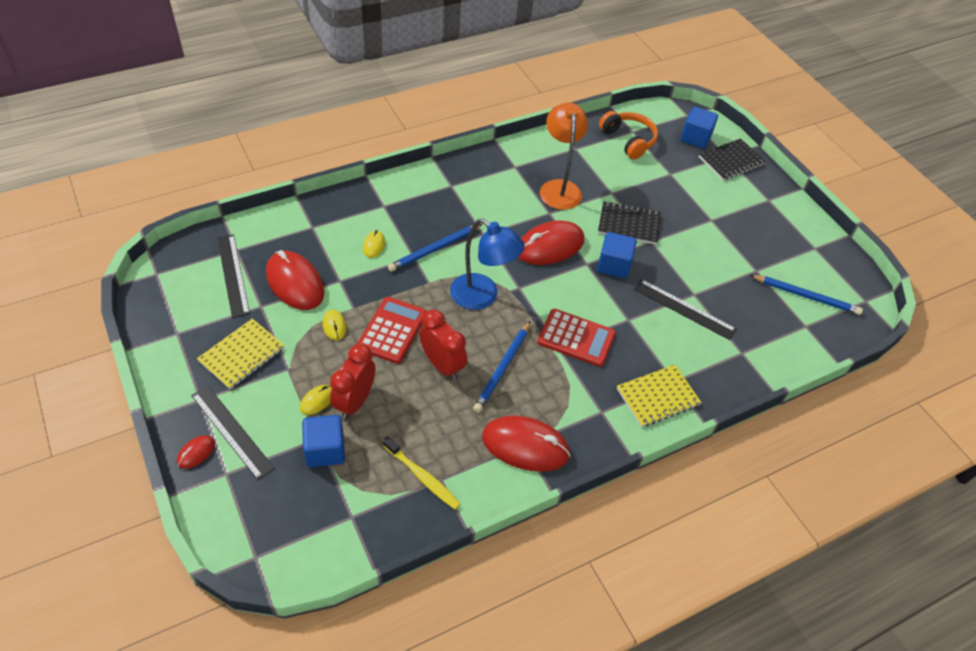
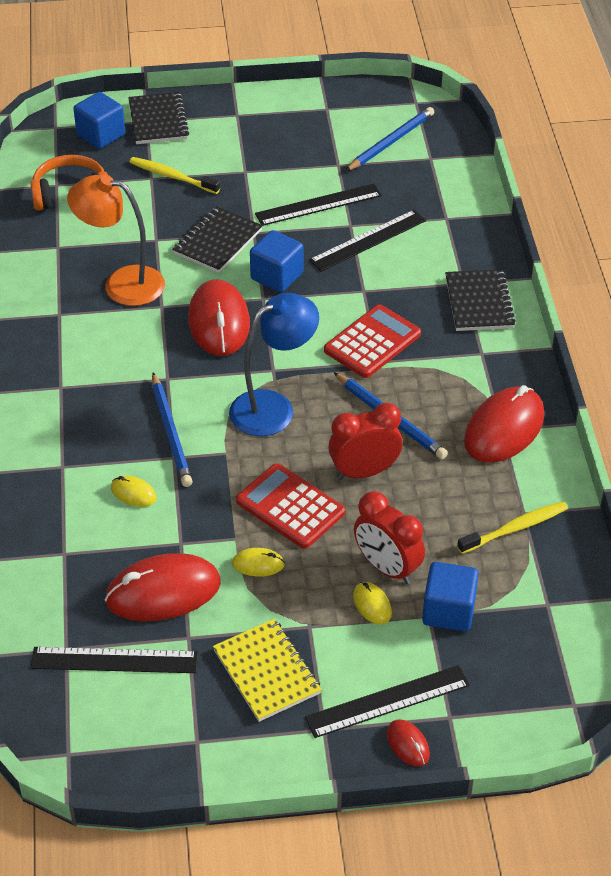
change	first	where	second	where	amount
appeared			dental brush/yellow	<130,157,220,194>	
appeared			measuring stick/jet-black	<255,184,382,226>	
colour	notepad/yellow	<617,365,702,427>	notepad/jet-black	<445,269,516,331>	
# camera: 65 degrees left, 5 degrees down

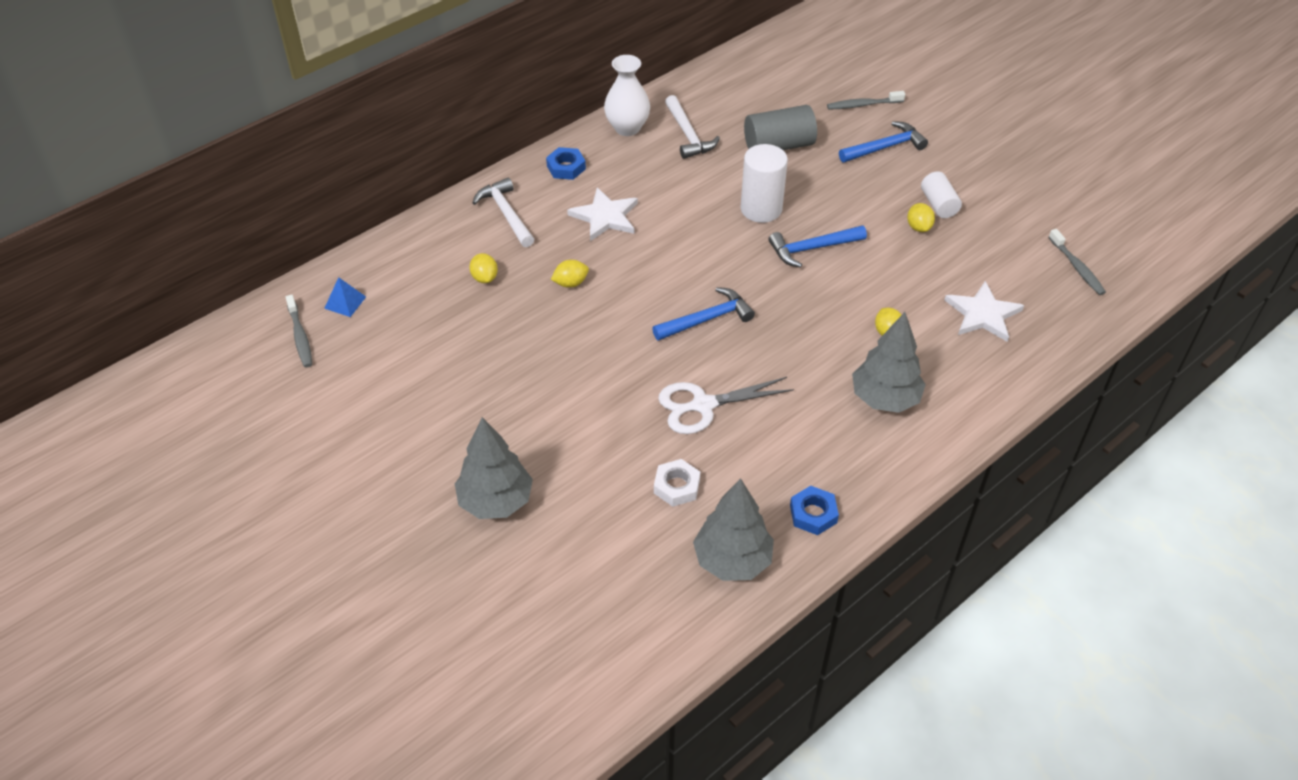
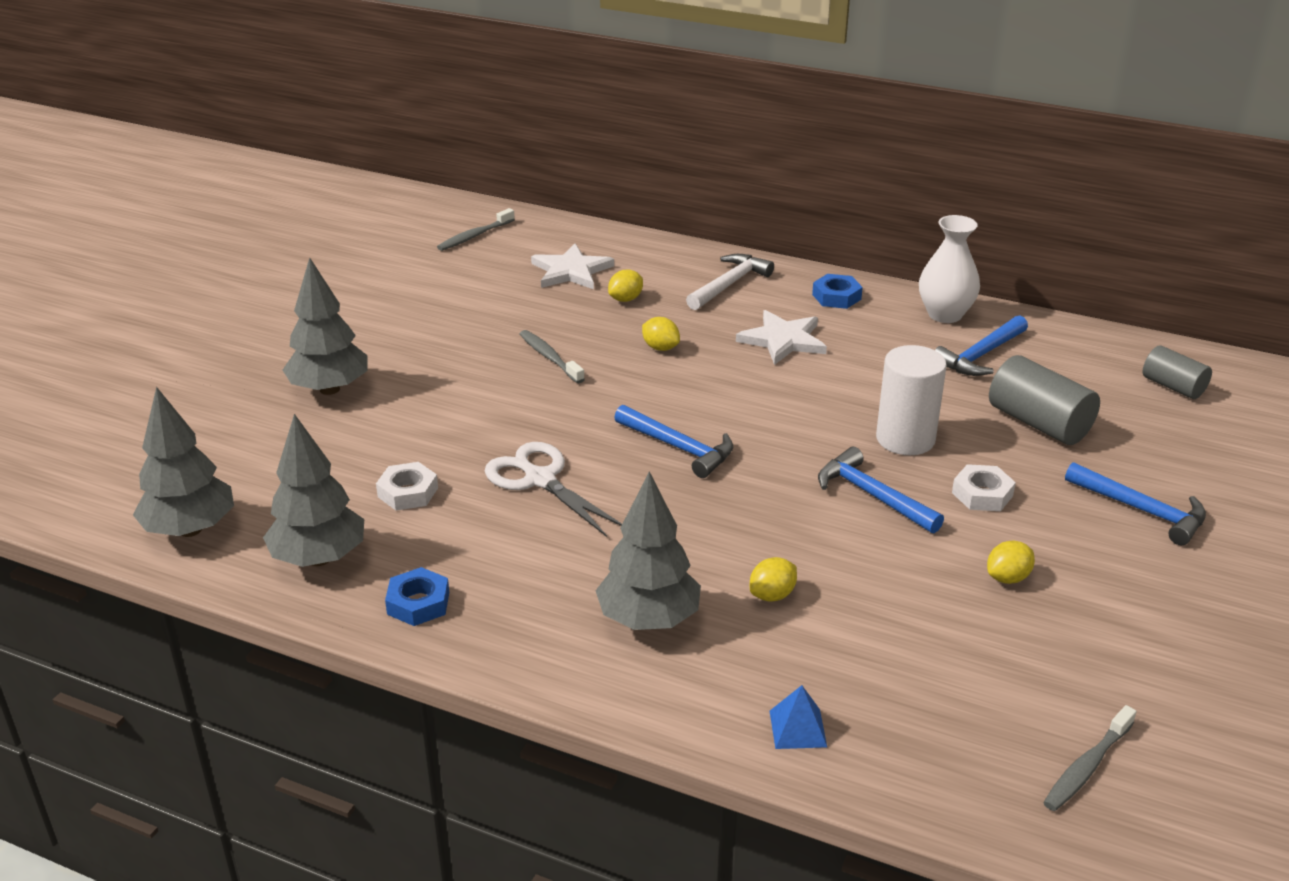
change	first	where	second	where	amount
appeared			tree/grey	<133,387,234,537>	
relocated	dental brush/grey	<827,91,905,110>		<520,330,585,383>	
relocated	star shape/white	<944,281,1024,342>		<531,244,614,289>	
relocated	pyramid shape/blue	<324,277,366,317>		<770,685,827,749>	
colour	carpenter's hammer/white	<665,95,720,159>	carpenter's hammer/blue	<935,315,1028,376>	
appeared			nut/white	<952,464,1016,511>	
appeared			cylinder/grey	<1142,345,1212,399>	
missing	cylinder/white	<921,172,962,218>			
# camera: 65 degrees right, 15 degrees down

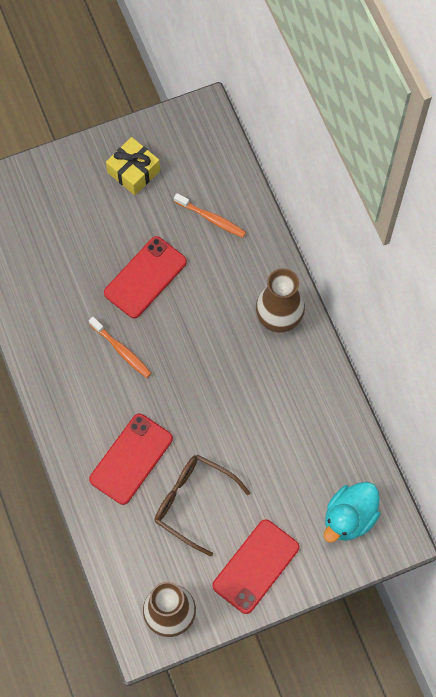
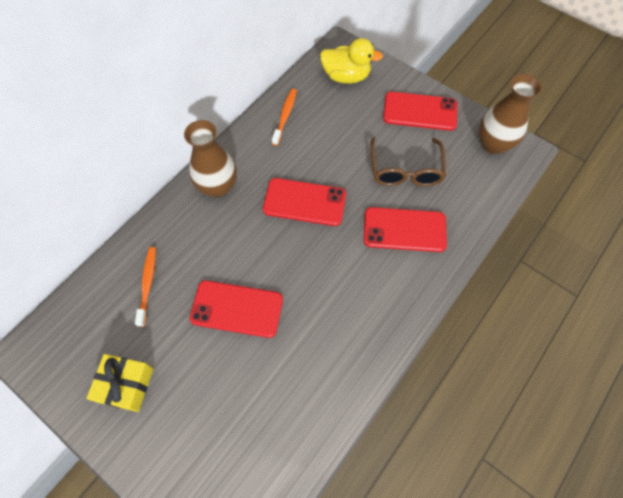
change	first	where	second	where	amount
appeared			phone/crimson	<263,178,346,226>	
relocated	dental brush/orange-coloured	<89,317,152,378>		<272,89,297,146>	
colour	toy duck/teal	<324,482,381,542>	toy duck/yellow	<320,38,383,84>	
# camera: 120 degrees left, 5 degrees down

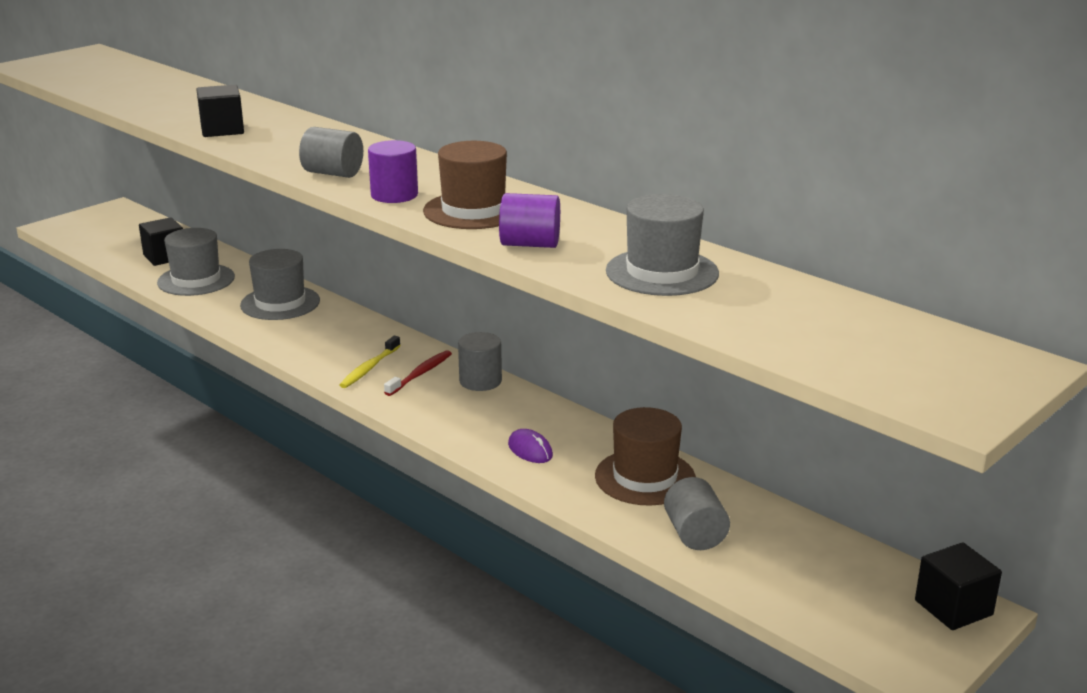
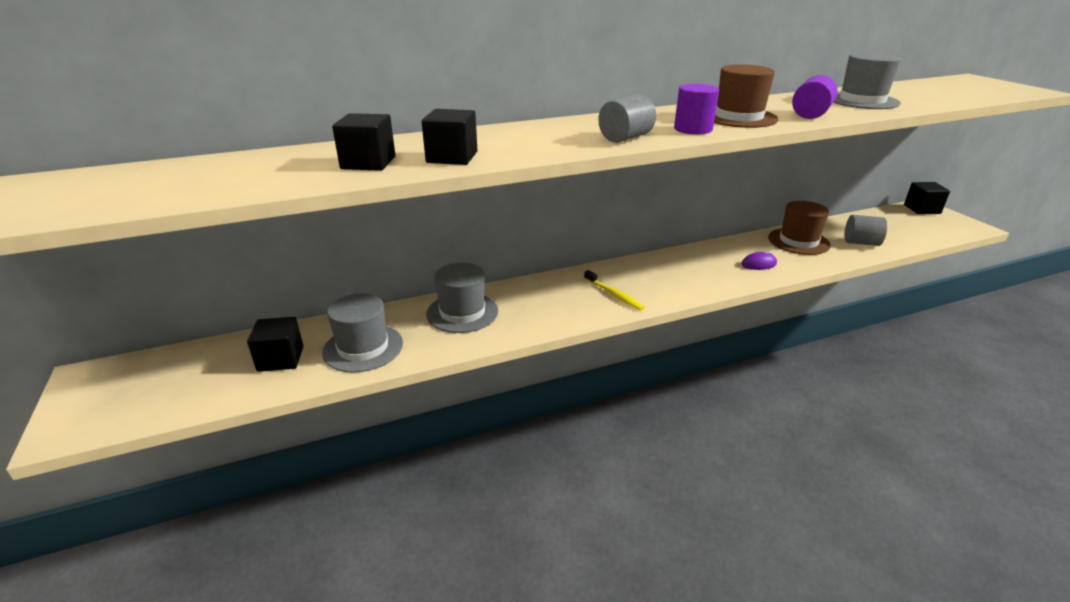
change	first	where	second	where	amount
appeared			solid cube/jet-black	<332,113,395,171>	
missing	dental brush/crimson	<384,350,452,396>			
missing	cylinder/grey	<458,332,502,391>			
# camera: 65 degrees left, 5 degrees up

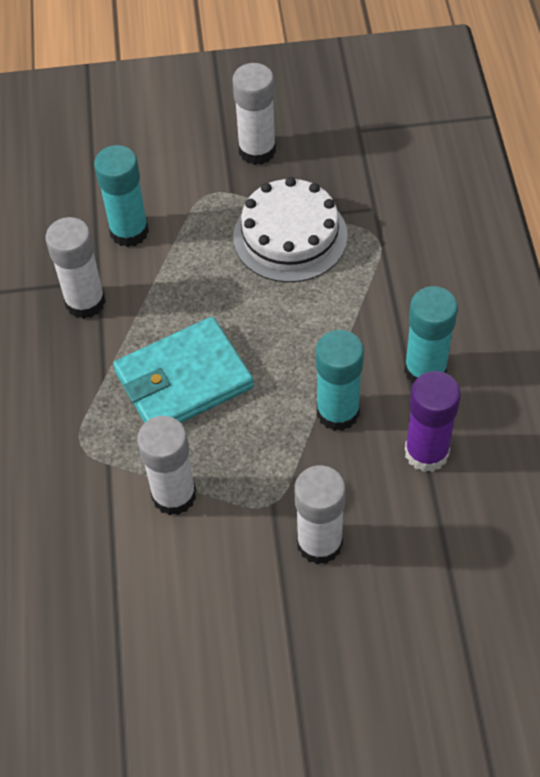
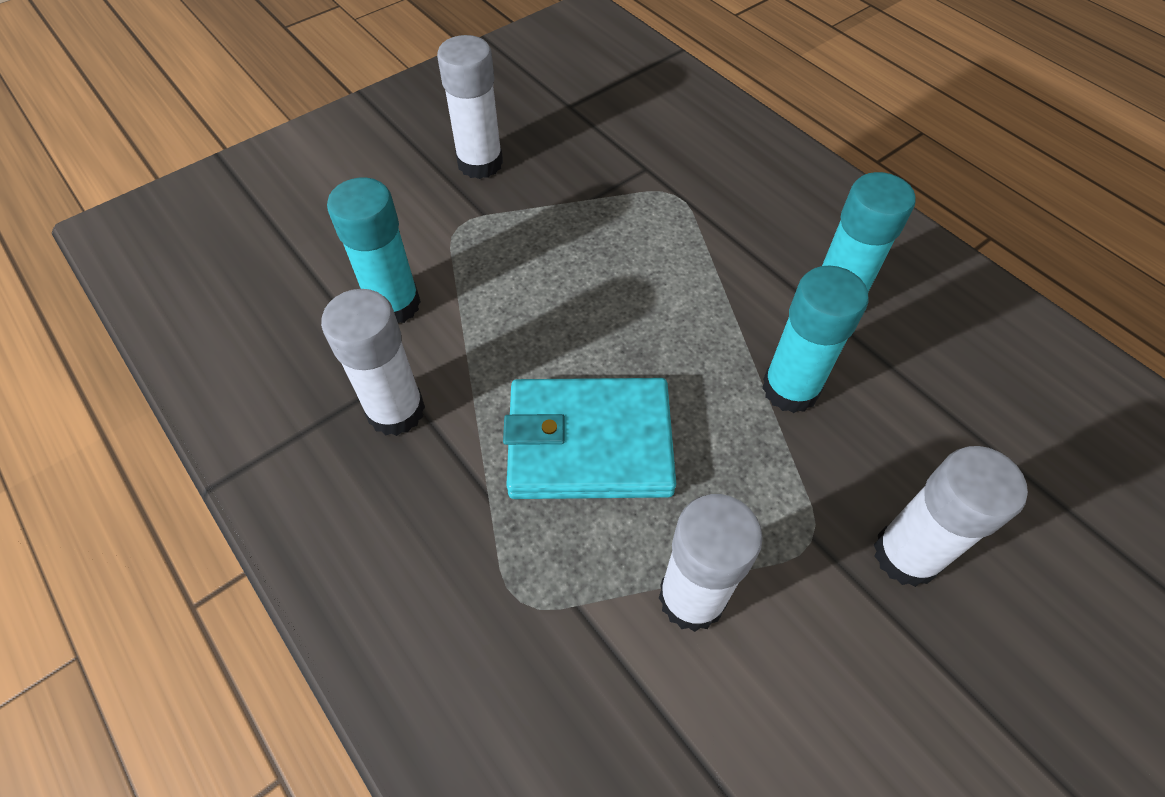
change	first	where	second	where	amount
spun	card wallet/teal	<113,317,254,423>		<503,378,676,499>	60 degrees clockwise
missing	layer cake/white	<233,177,348,283>			
missing	stick of glue/violet	<405,371,461,472>			
# camera: 35 degrees left, 0 degrees up

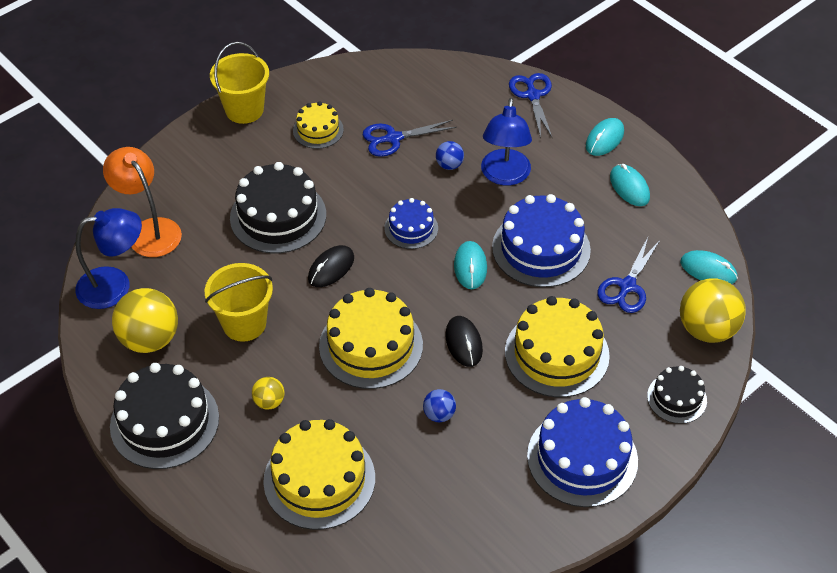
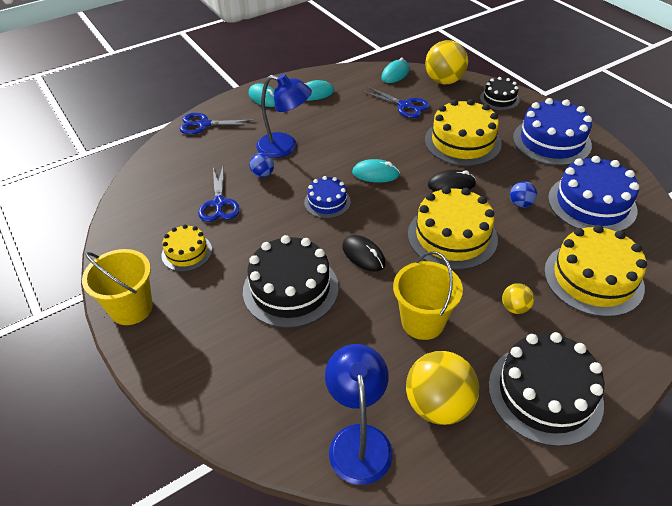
change	first	where	second	where	amount
relocated	layer cake/blue	<492,194,591,287>		<548,156,639,232>	
missing	desk lamp/orange-coloured	<103,147,182,257>			
# camera: 80 degrees left, 5 degrees down

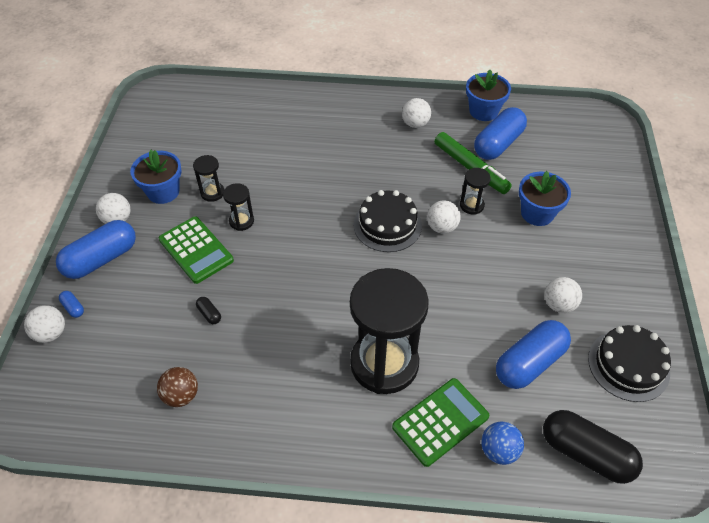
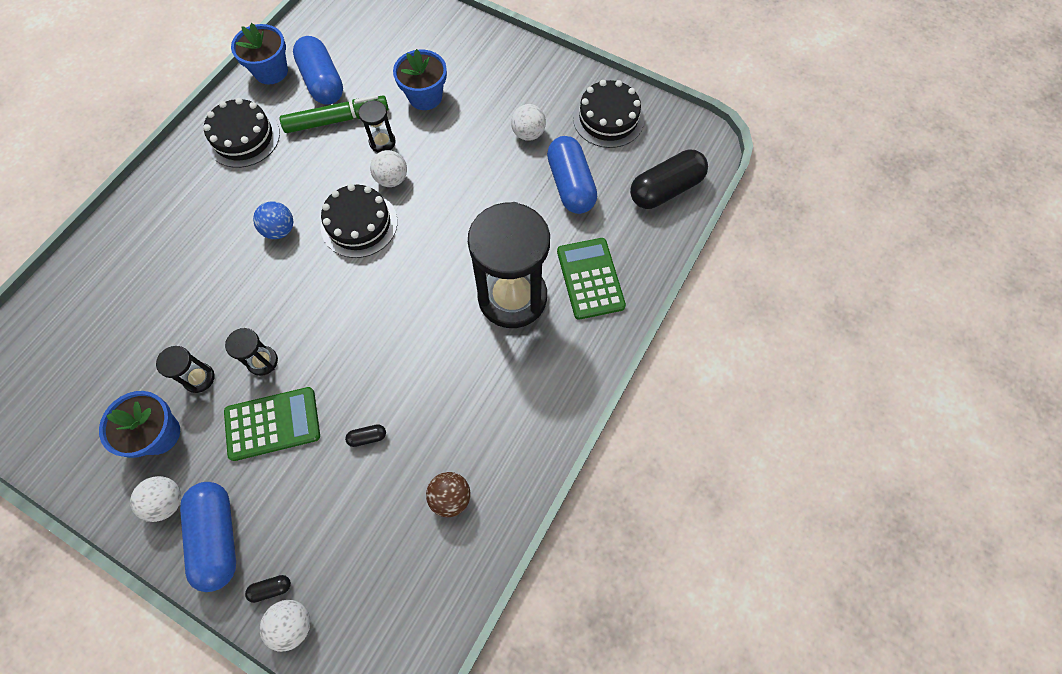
change	first	where	second	where	amount
exchanged	sphere/white	<402,98,431,128>	layer cake/jet-black	<203,98,280,168>	
colour	capsule/blue	<59,291,84,318>	capsule/jet-black	<245,575,291,603>	
relocated	sphere/blue	<481,422,524,465>		<253,201,293,239>	
# camera: 65 degrees left, 15 degrees up

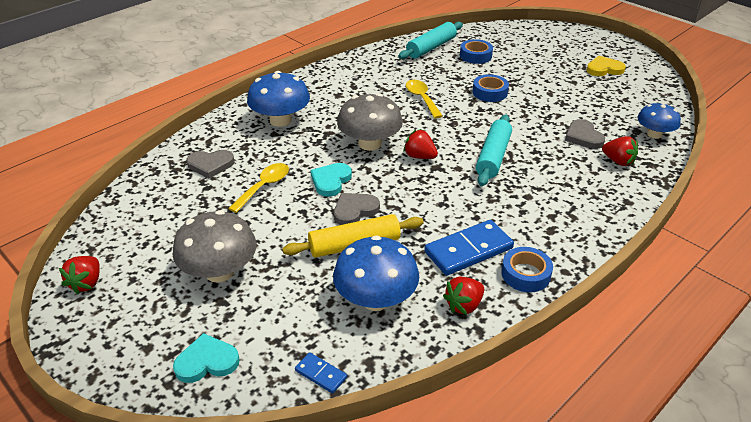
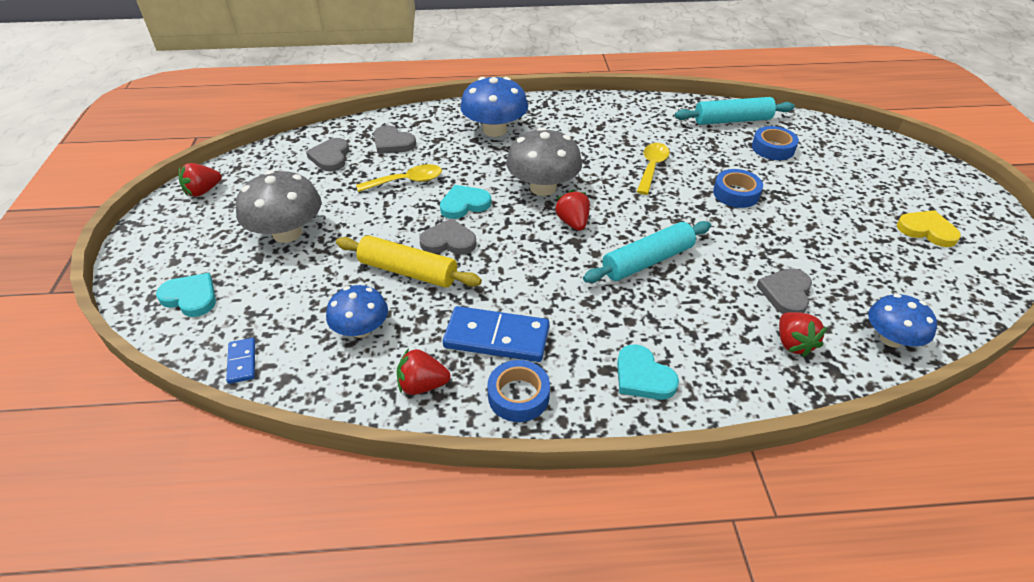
change	first	where	second	where	amount
appeared			heart shape/grey	<306,138,349,172>	
size	fungus/blue	<333,235,419,311>		<326,285,388,338>	x0.64
appeared			heart shape/teal	<617,344,679,400>	
# camera: 40 degrees right, 5 degrees up

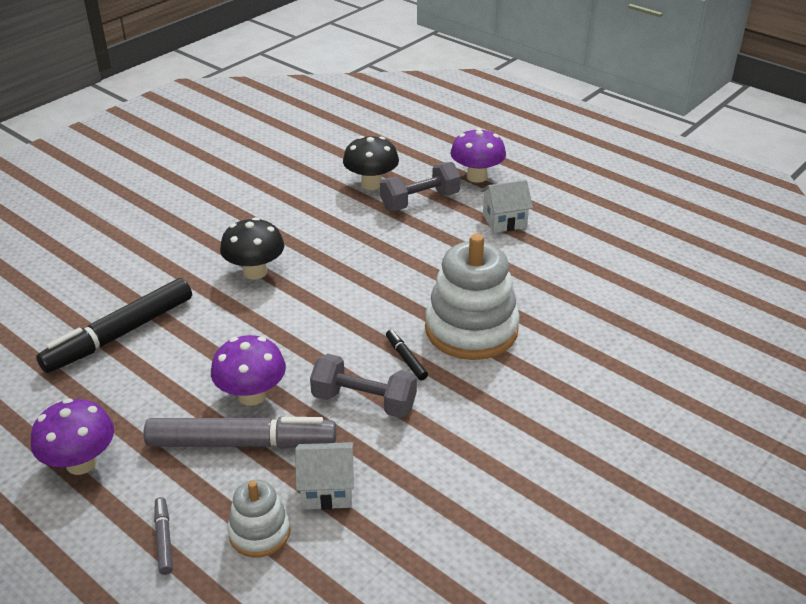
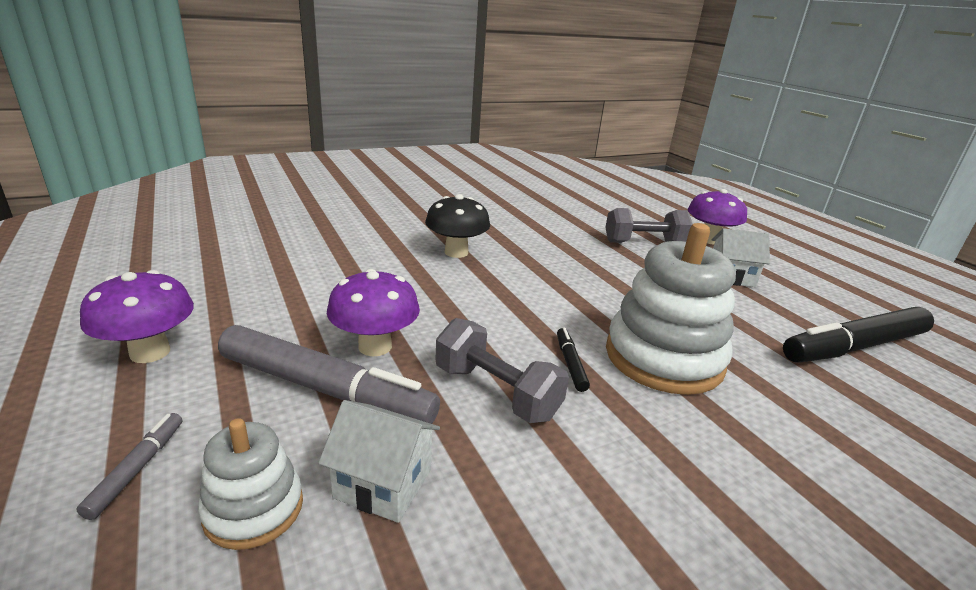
change	first	where	second	where	amount
relocated	felt pen/jet-black	<36,278,192,373>		<783,307,934,363>	
missing	fungus/jet-black	<343,136,399,190>			
# camera: 20 degrees right, 10 degrees down

